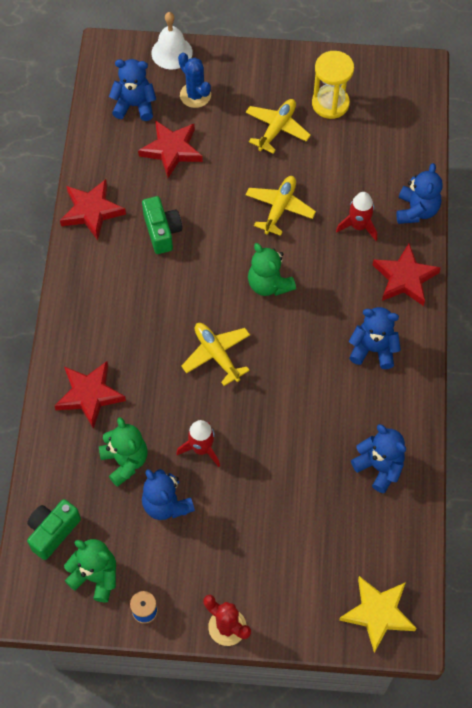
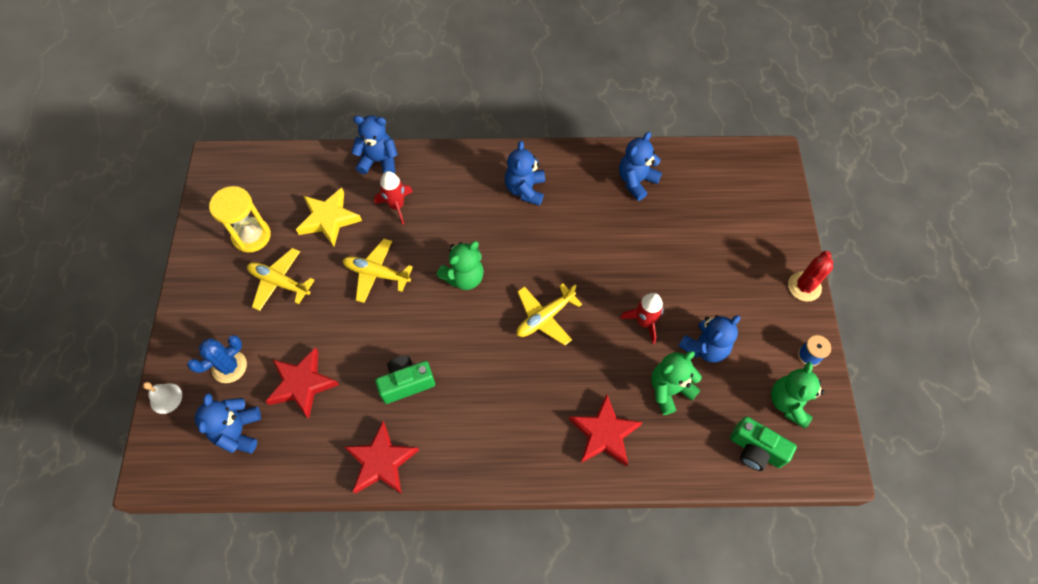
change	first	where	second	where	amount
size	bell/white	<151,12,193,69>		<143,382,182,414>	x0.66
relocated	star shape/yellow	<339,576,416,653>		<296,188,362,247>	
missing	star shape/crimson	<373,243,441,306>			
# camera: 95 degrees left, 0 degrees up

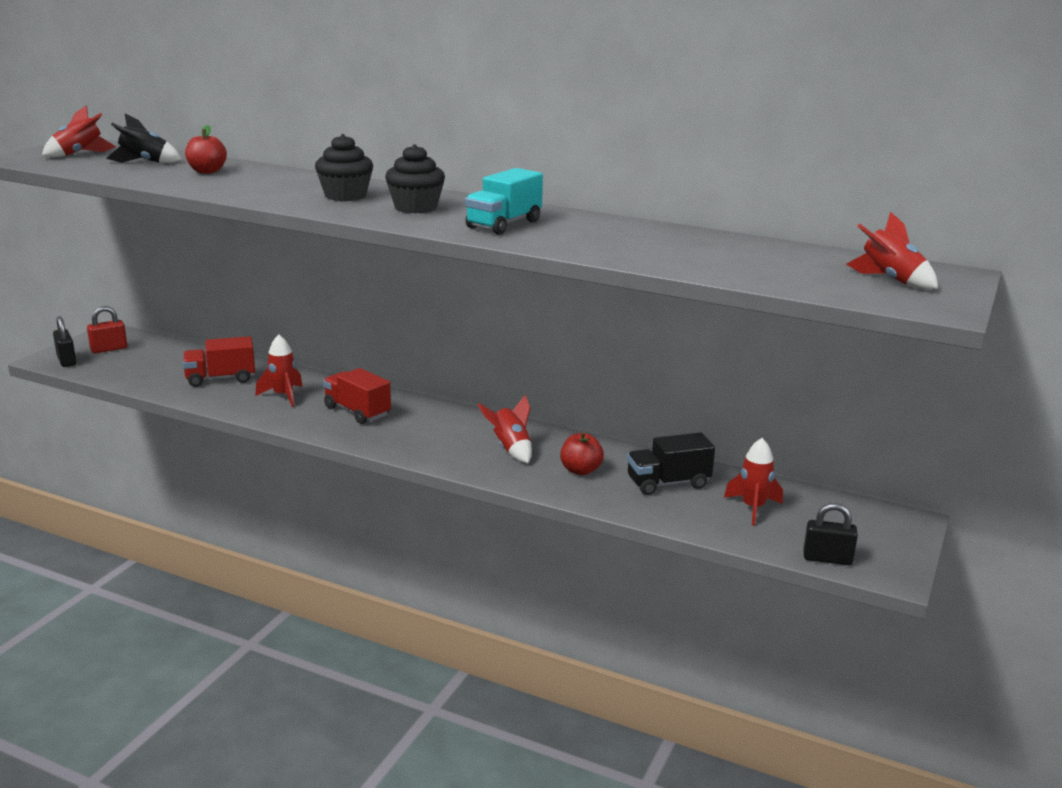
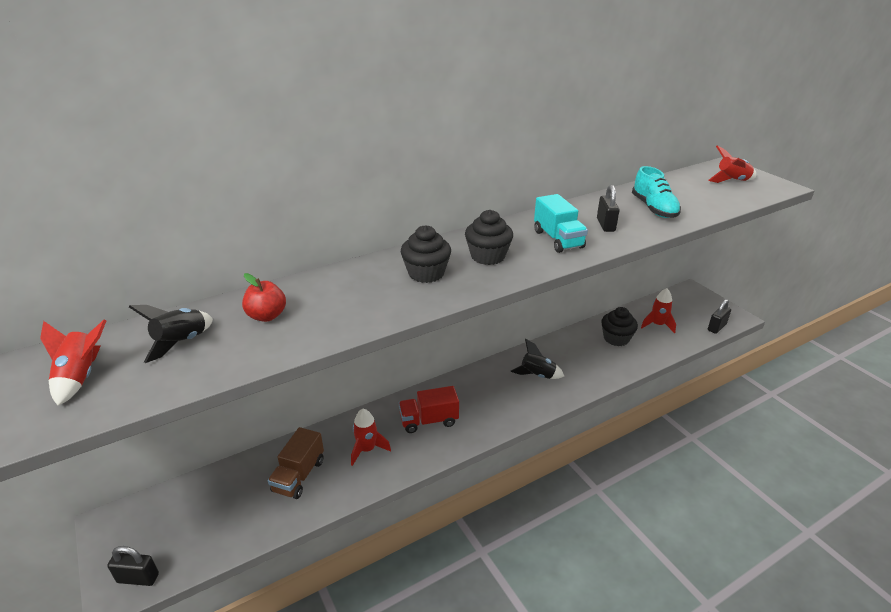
change	first	where	second	where	amount
colour	truck/crimson	<183,336,255,387>	truck/dark brown	<268,427,324,499>	
colour	rocket/crimson	<477,394,532,463>	rocket/jet-black	<511,339,564,379>	
appeared			padlock/jet-black	<597,185,620,232>	
exchanged	truck/jet-black	<627,432,715,495>	cupcake/jet-black	<601,307,638,346>	
appeared			sneaker/teal	<632,166,681,218>	
missing	padlock/crimson	<87,306,127,353>			
missing	toy apple/crimson	<560,431,604,475>			
# camera: 55 degrees left, 10 degrees up

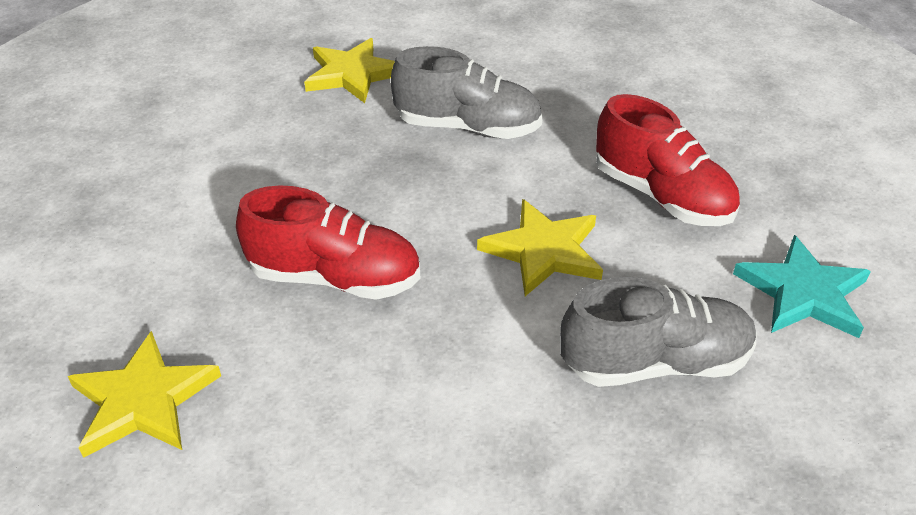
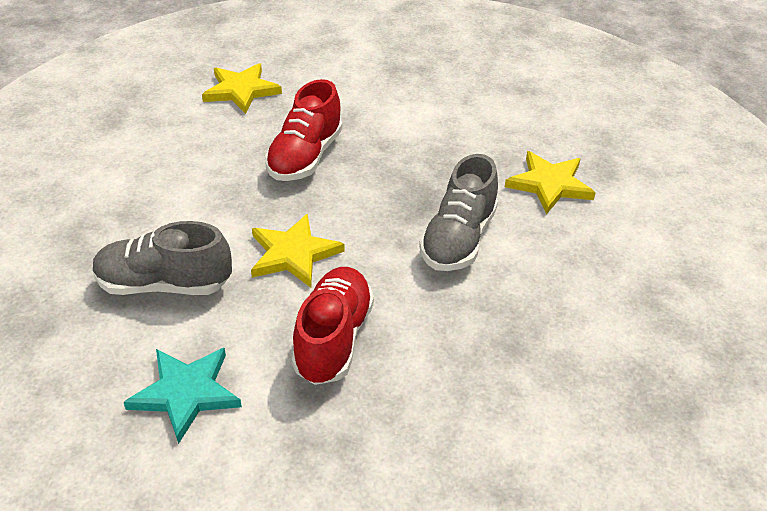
change	first	where	second	where	amount
spun	sneaker/grey	<560,277,756,387>		<93,221,232,295>	90 degrees clockwise
spun	sneaker/crimson	<596,94,740,226>		<292,267,374,385>	135 degrees clockwise
# camera: 100 degrees right, 0 degrees up

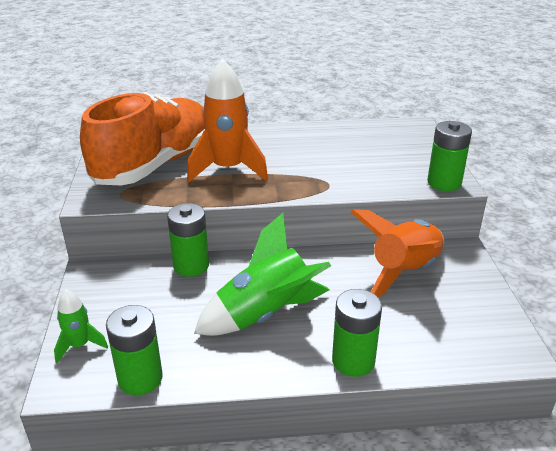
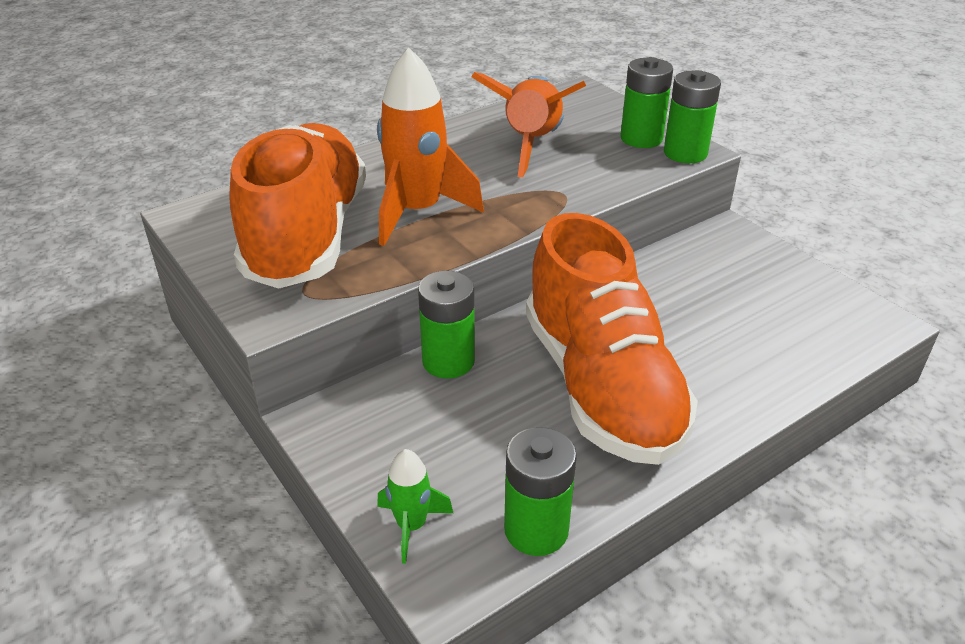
change	first	where	second	where	amount
relocated	rocket/orange-coloured	<350,209,444,297>		<471,72,586,177>	
exchanged	rocket/leaf-green	<194,213,331,336>	sneaker/orange-coloured	<526,213,698,465>	
relocated	battery/leaf-green	<332,289,382,377>		<620,57,673,148>	
# camera: 30 degrees left, 5 degrees up

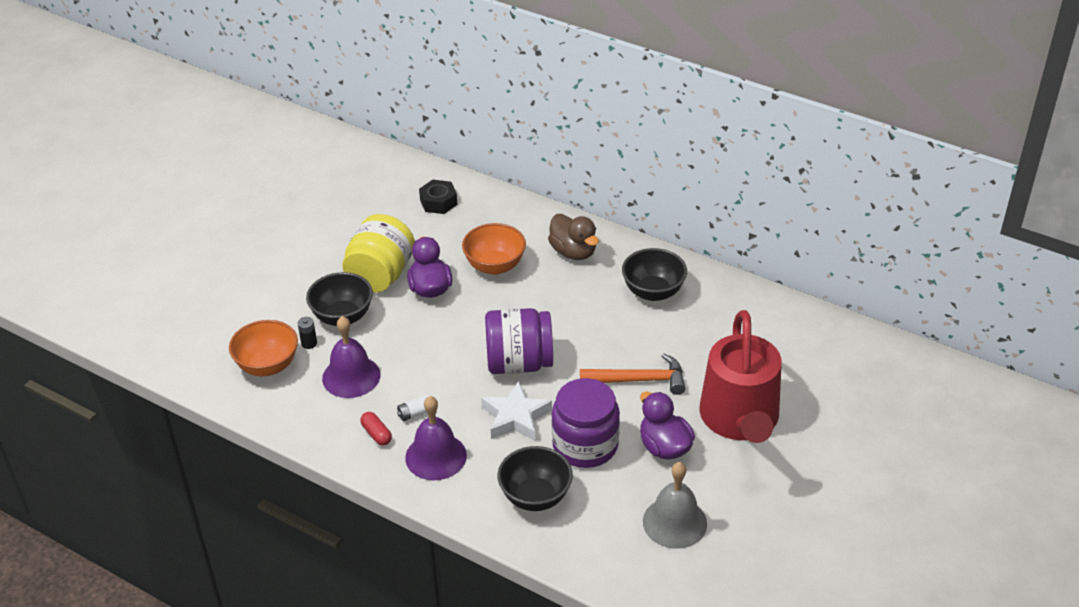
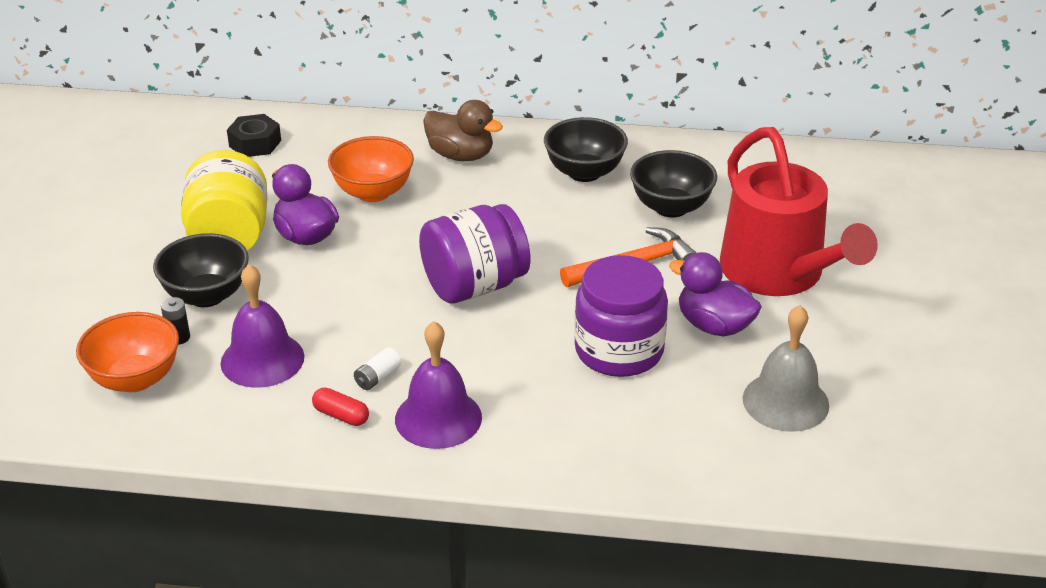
change	first	where	second	where	amount
relocated	bowl/jet-black	<498,446,573,511>		<630,150,717,217>	
missing	star shape/white	<481,381,552,441>			
# camera: 25 degrees left, 5 degrees down

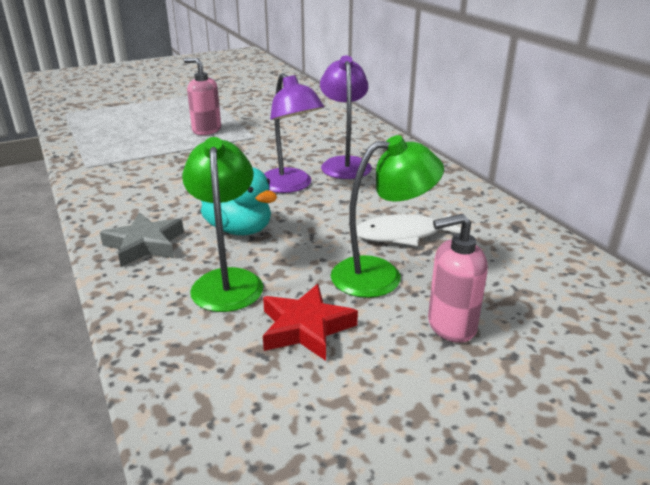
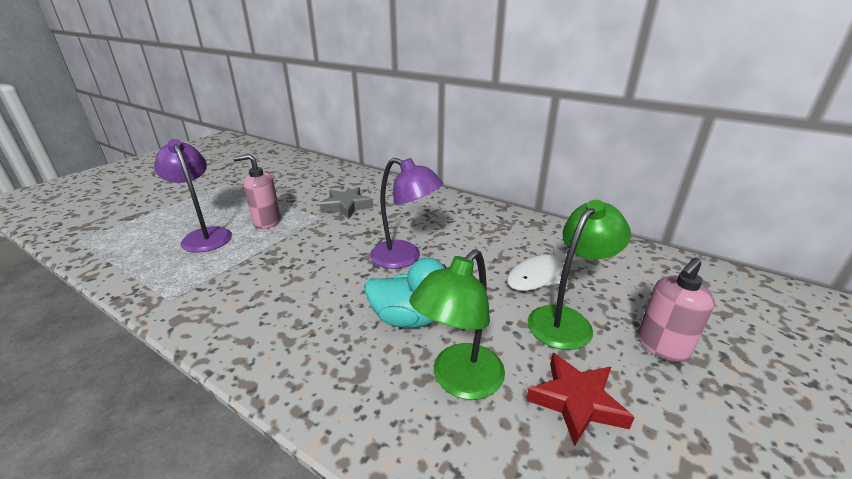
change	first	where	second	where	amount
relocated	desk lamp/violet	<320,56,372,179>		<154,139,232,253>	
relocated	star shape/grey	<100,212,184,267>		<320,187,373,219>	
spun	desk lamp/leaf-green	<182,137,263,312>		<409,249,505,400>	105 degrees counterclockwise
# camera: 30 degrees left, 0 degrees up

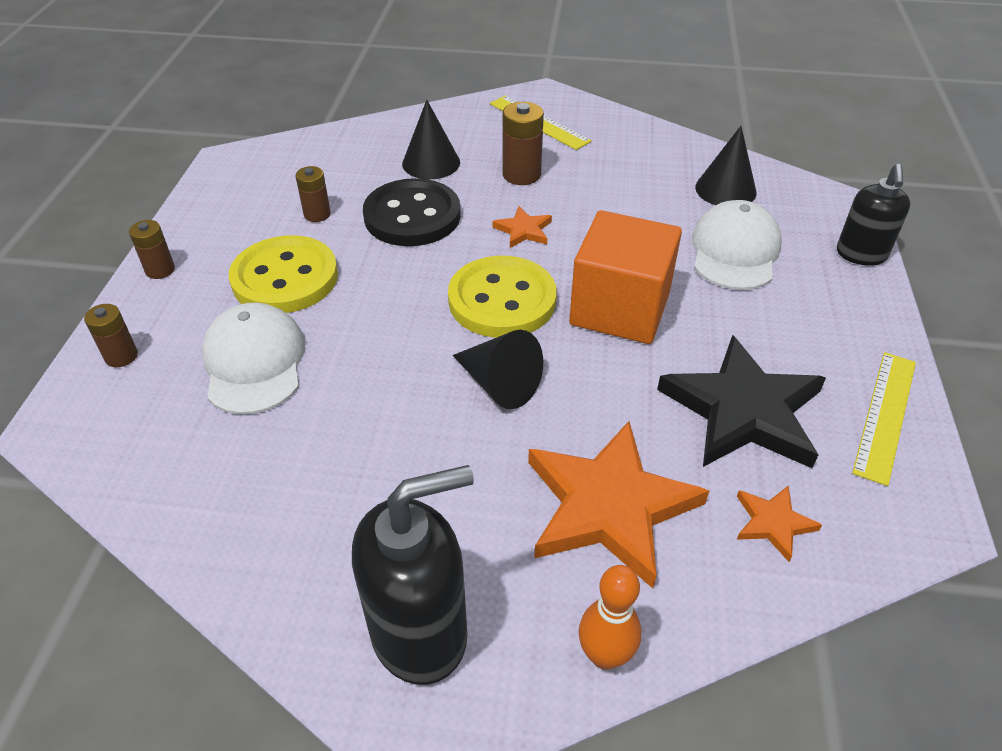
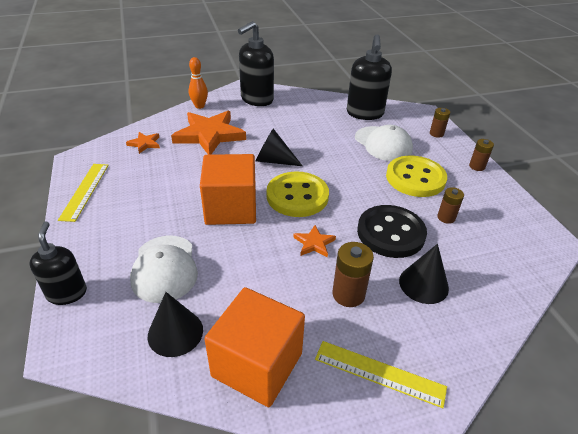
change	first	where	second	where	amount
appeared			solid cube/orange-coloured	<204,287,305,407>	
appeared			soap pump/jet-black	<347,34,392,120>	
missing	star shape/jet-black	<657,335,826,468>			
# camera: 155 degrees right, 5 degrees down

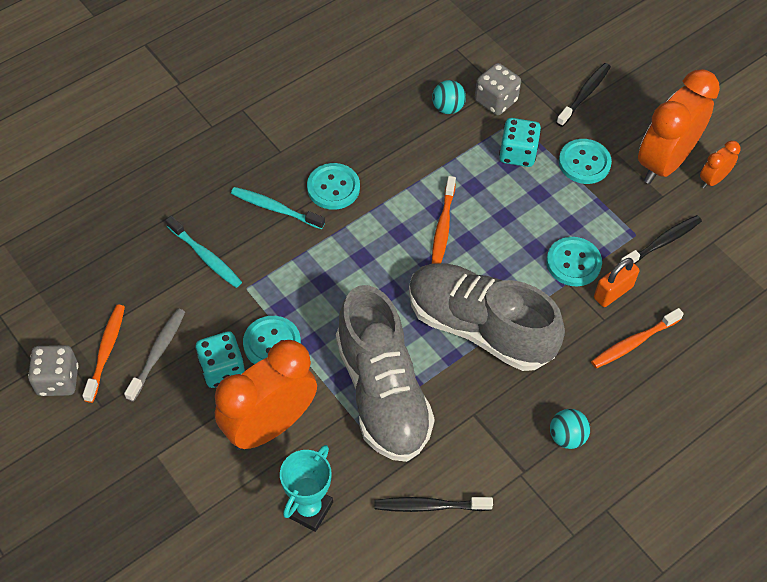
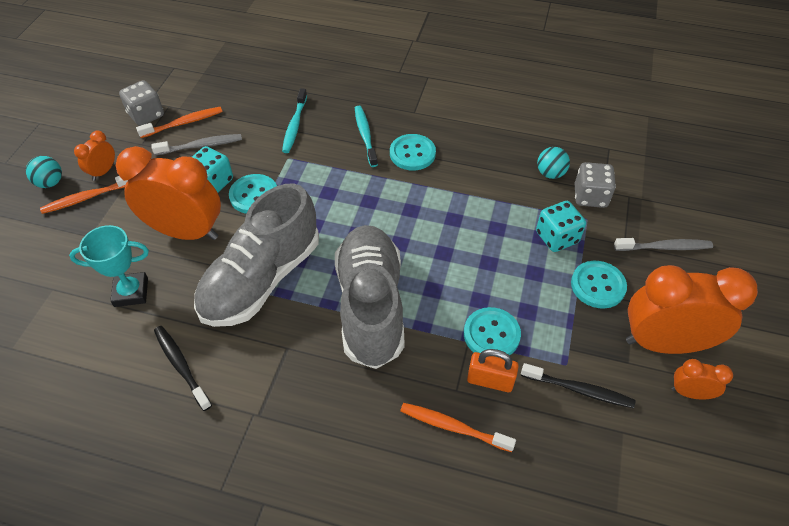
change	first	where	second	where	amount
relocated	sphere/teal	<550,409,590,449>		<26,156,62,188>	
relocated	dental brush/orange-coloured	<432,176,456,263>		<40,176,128,214>	
appeared			alarm clock/orange-coloured	<74,131,115,181>	
colour	dental brush/jet-black	<556,63,611,127>	dental brush/grey	<614,238,713,251>	
# camera: 55 degrees right, 5 degrees down

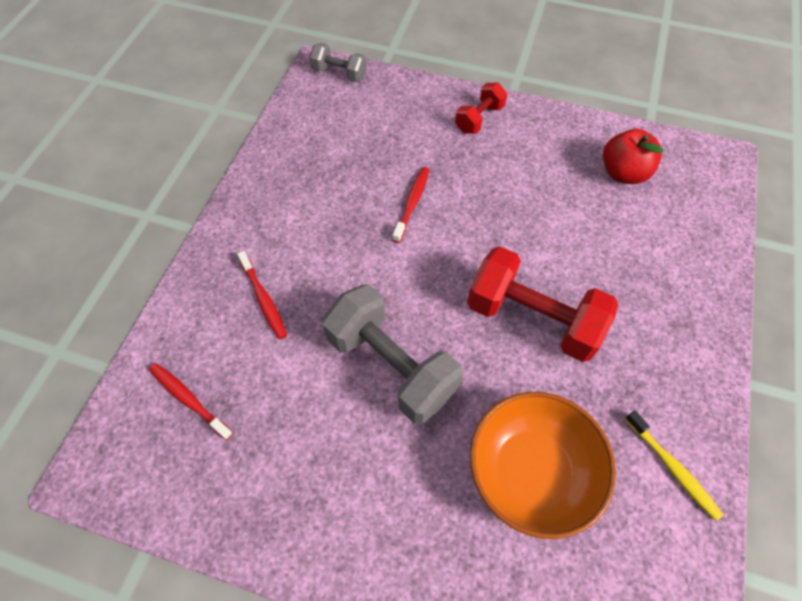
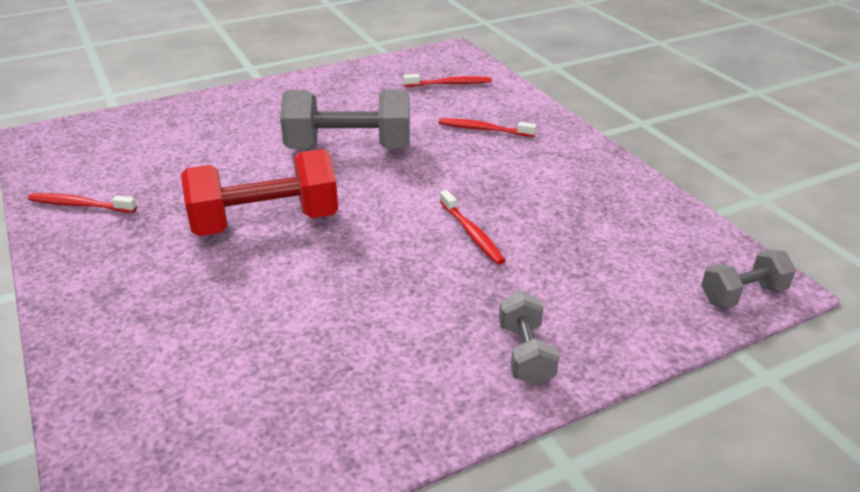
change	first	where	second	where	amount
colour	dental brush/yellow	<625,410,723,521>	dental brush/crimson	<28,193,137,213>	
colour	dumbbell/crimson	<455,83,507,134>	dumbbell/grey	<499,291,559,385>	
missing	bowl/orange-coloured	<470,392,616,539>			
missing	toy apple/crimson	<603,129,663,184>			
# camera: 135 degrees right, 25 degrees down

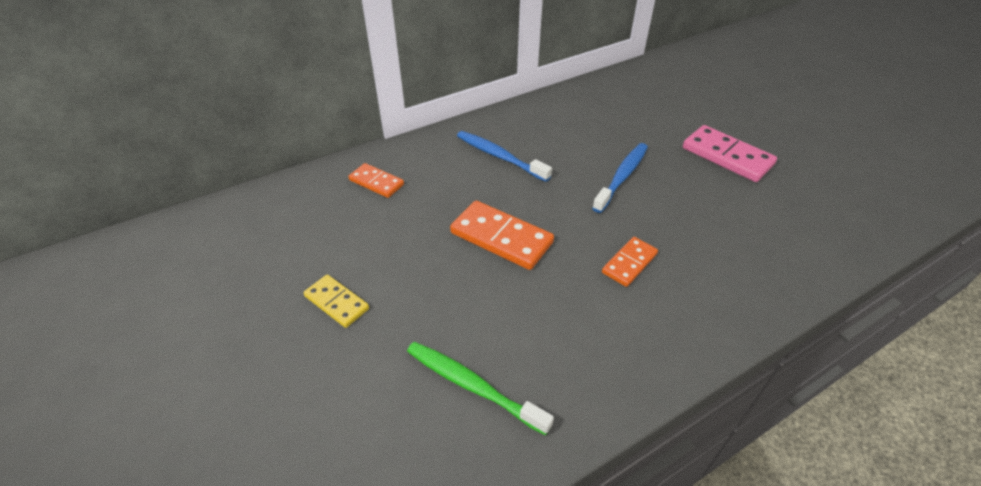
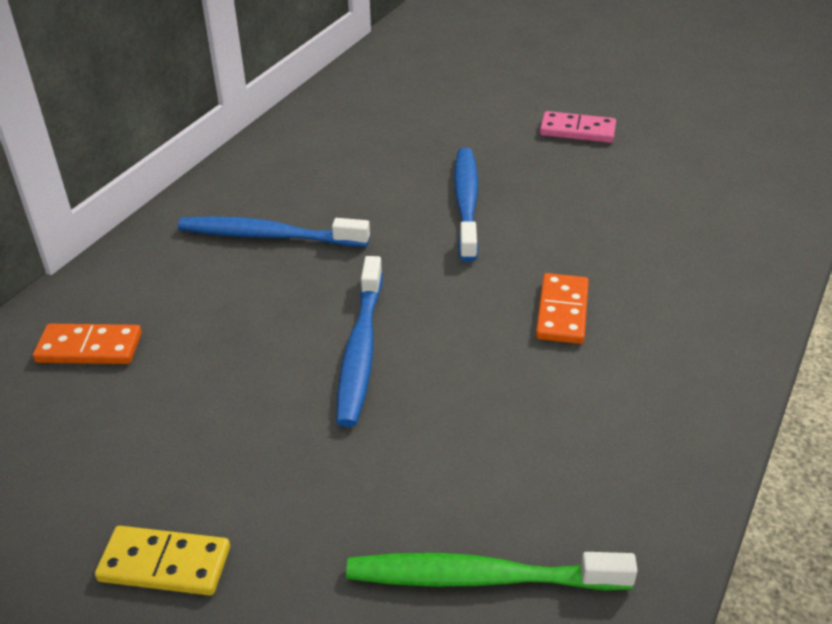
change	first	where	second	where	amount
exchanged	domino piece/orange-coloured	<450,201,554,270>	dental brush/blue	<336,256,382,427>	
size	domino piece/rosy	<683,125,777,182>		<540,111,616,143>	x0.60
# camera: 30 degrees left, 5 degrees down

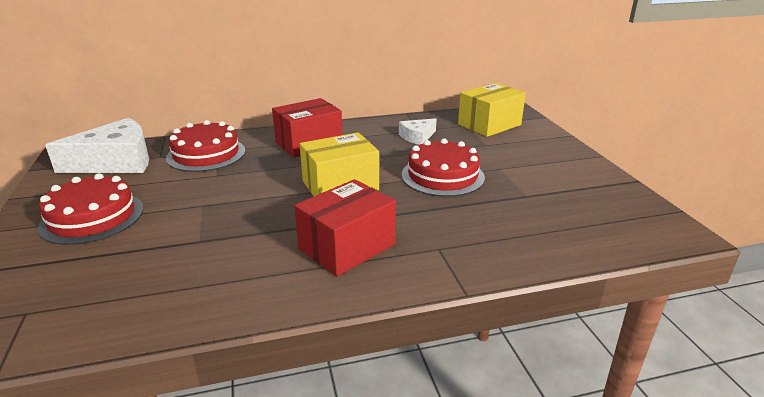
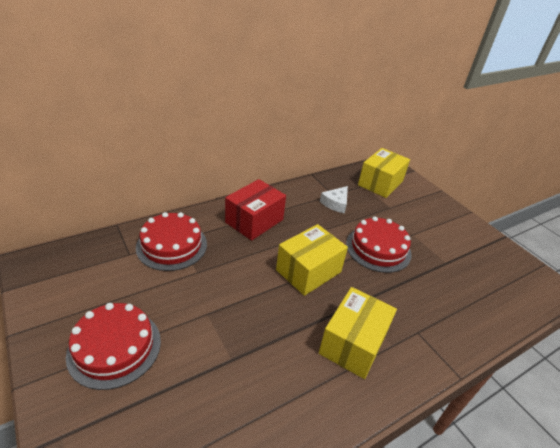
change	first	where	second	where	amount
colour	package/crimson	<294,179,396,276>	package/yellow	<319,287,397,379>	
missing	cheese wedge/white	<45,118,149,173>			
# camera: 20 degrees left, 10 degrees up

